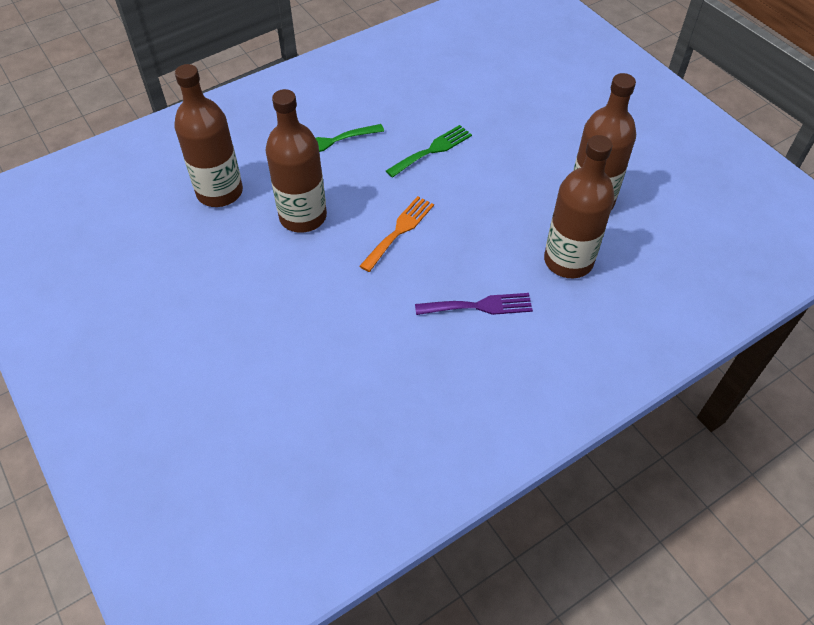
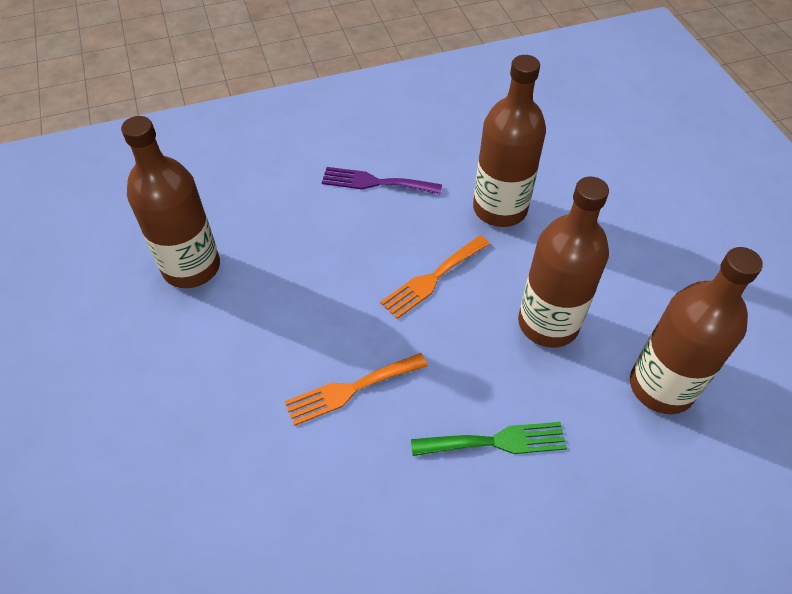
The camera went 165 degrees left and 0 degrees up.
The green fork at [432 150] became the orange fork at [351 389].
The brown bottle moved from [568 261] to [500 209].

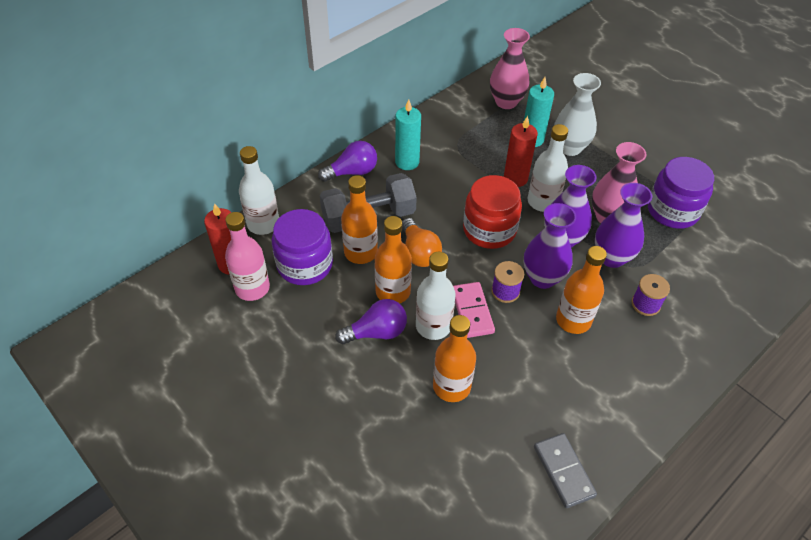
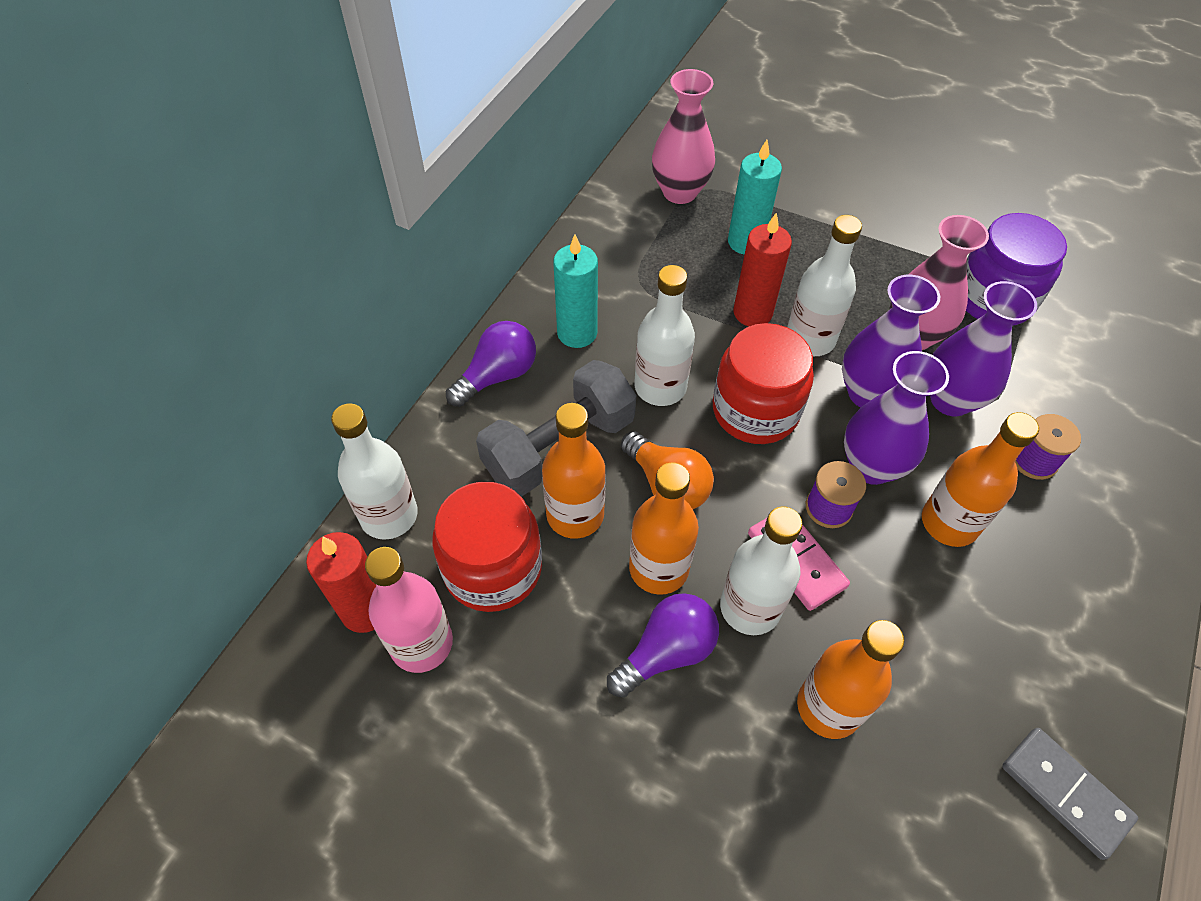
The camera went 20 degrees left and 5 degrees up.
The white vase at [570 148] disappeared.
The purple jar at [305 264] became the red jar at [493 568].
The white bottle at [660 387] appeared.

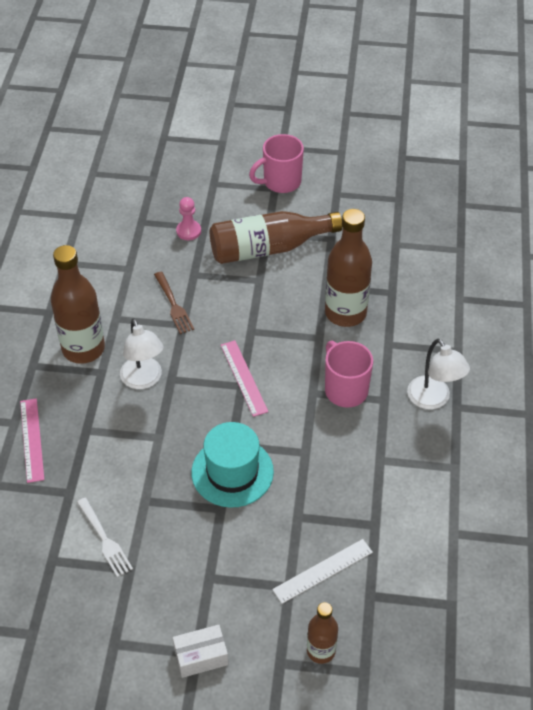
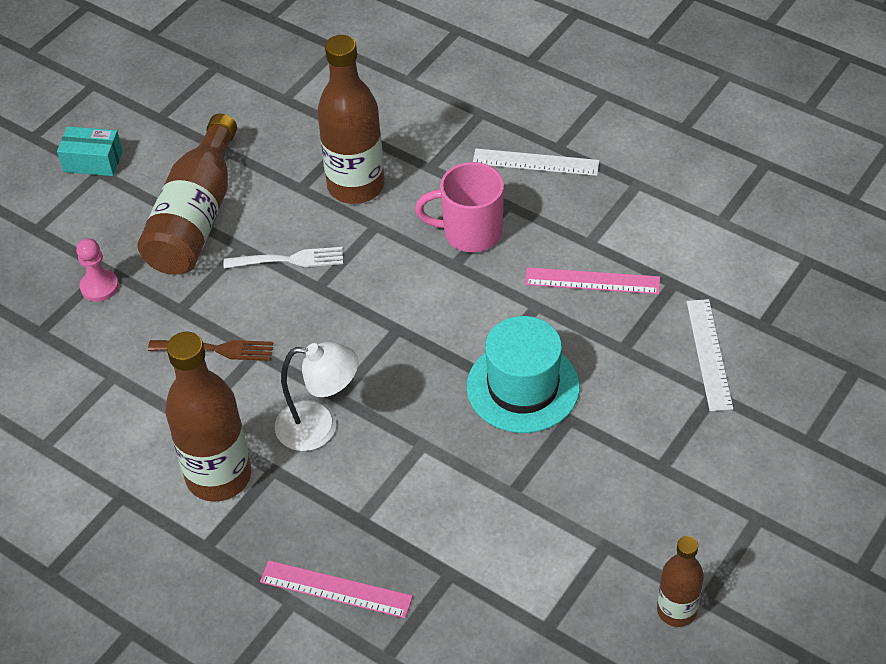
The camera went 60 degrees left and 0 degrees up.
The pink mug at [280 182] was replaced by the turquoise box at [93 161].
The white lamp at [433 400] was replaced by the white ruler at [535 162].
The pink ruler moved from [244 378] to [592 281].
The white fork moved from [104 539] to [288 260].
The brown bottle moved from [321 651] to [676 610].
The white box at [201 656] disappeared.

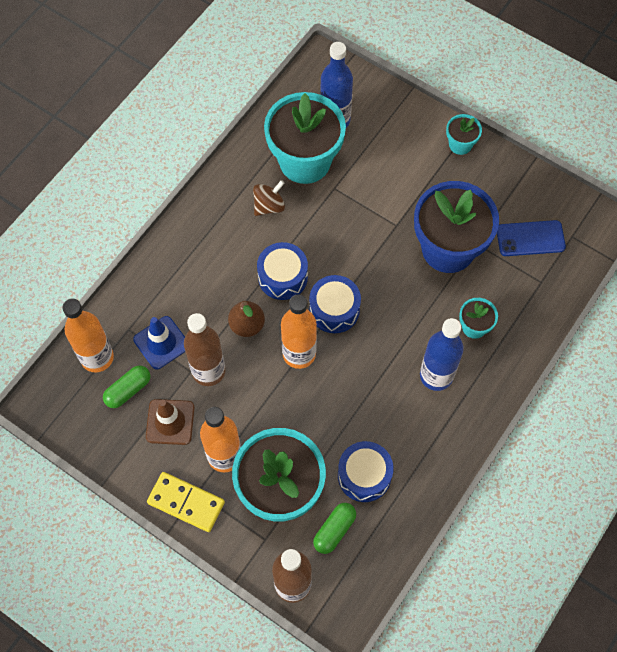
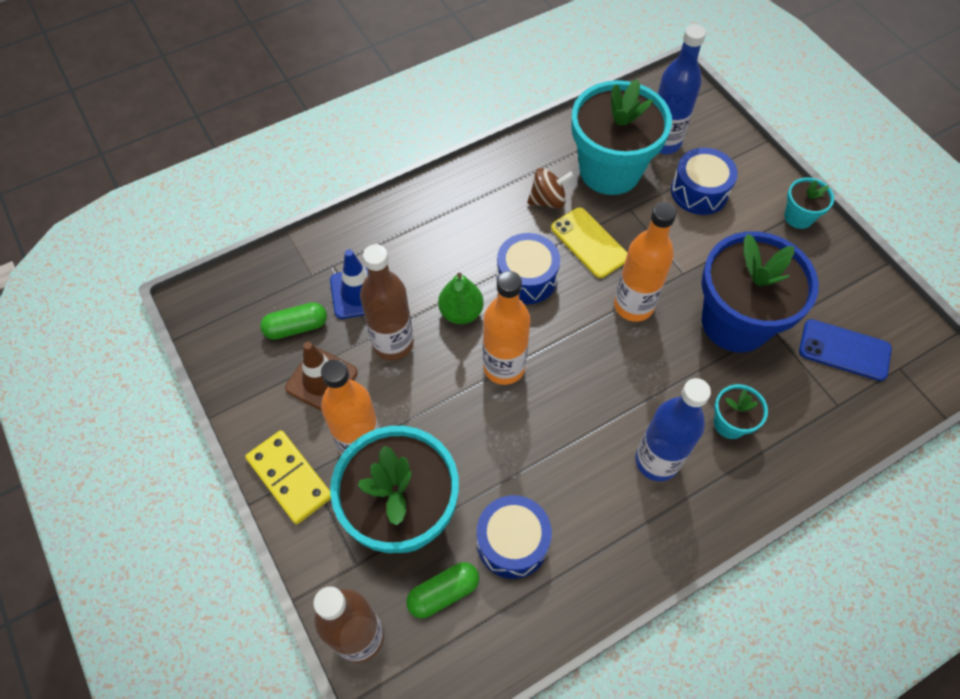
The camera went 25 degrees right and 5 degrees down.
The blue drum moved from [334 310] to [699 191].
The orange bottle moved from [97 357] to [633 305].
The brown pear at [247 325] became the green pear at [461 312].
The yellow phone at [589 243] appeared.

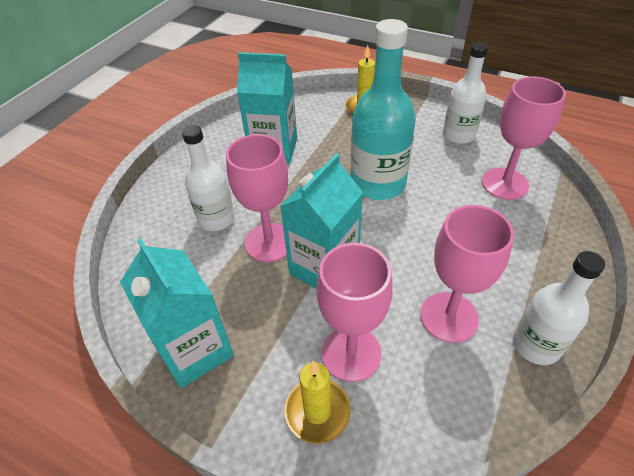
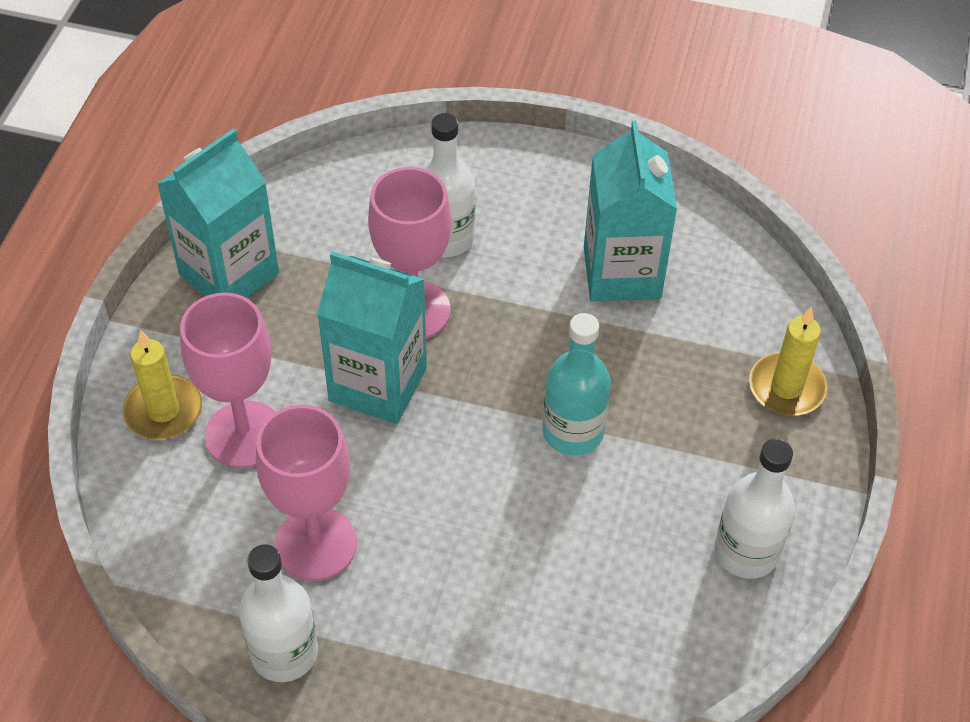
The camera went 75 degrees right and 5 degrees up.
The turquoise bottle at [378 183] changed to 0.64 times the size.
The pink goblet at [505 184] disappeared.

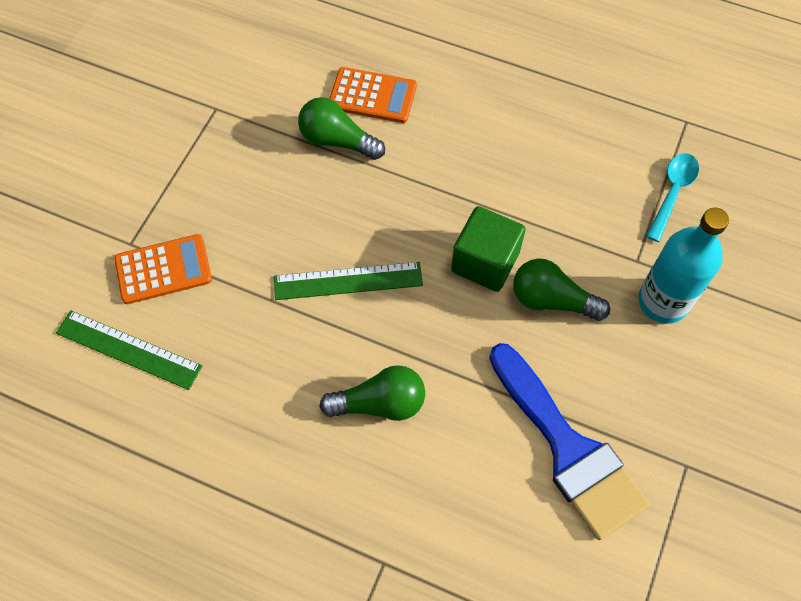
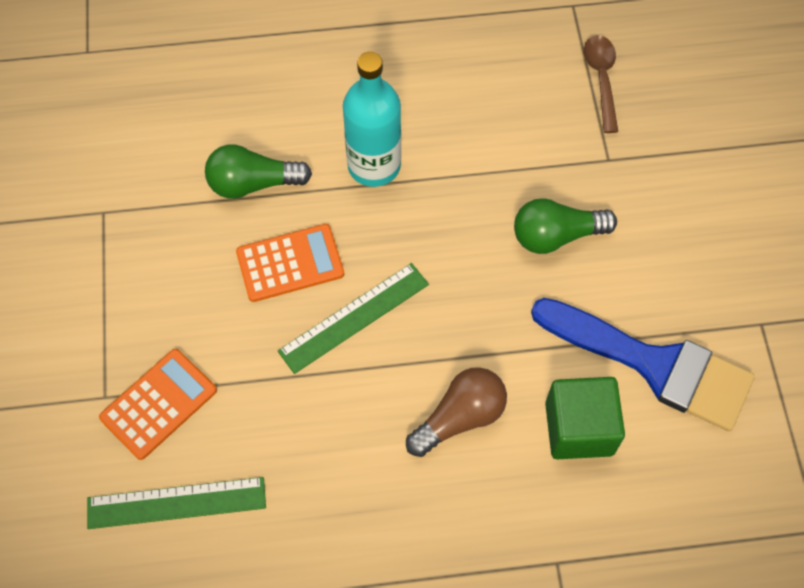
The camera went 30 degrees left and 0 degrees up.
The orange calculator moved from [372 96] to [290 263].
The turquoise spoon at [672 193] became the brown spoon at [601 79].
The green cube moved from [485 262] to [579 428].
The turquoise bottle moved from [663 301] to [374 165].
The green light bulb at [380 403] became the brown light bulb at [460 417].

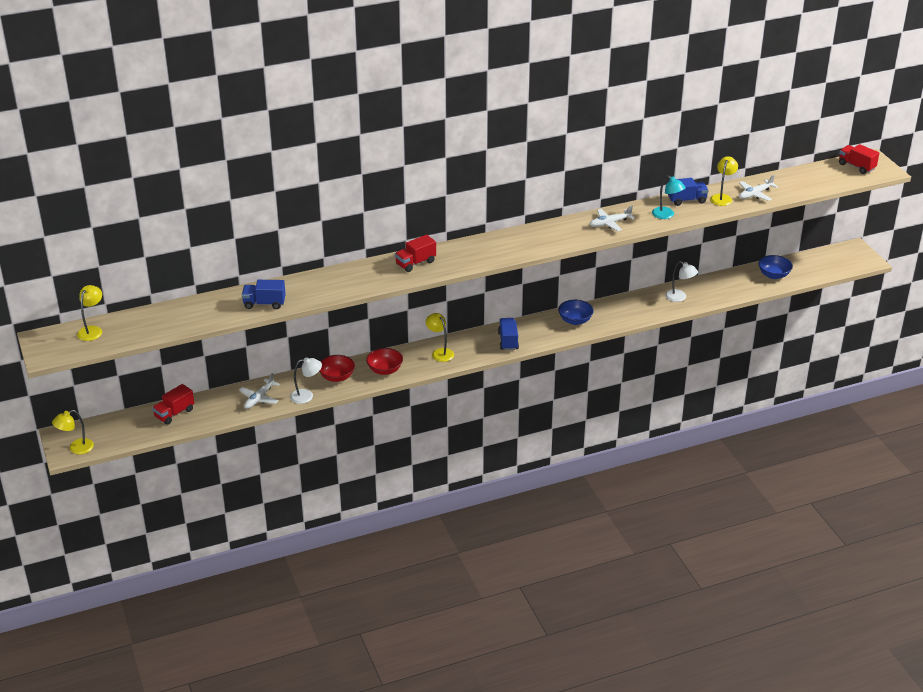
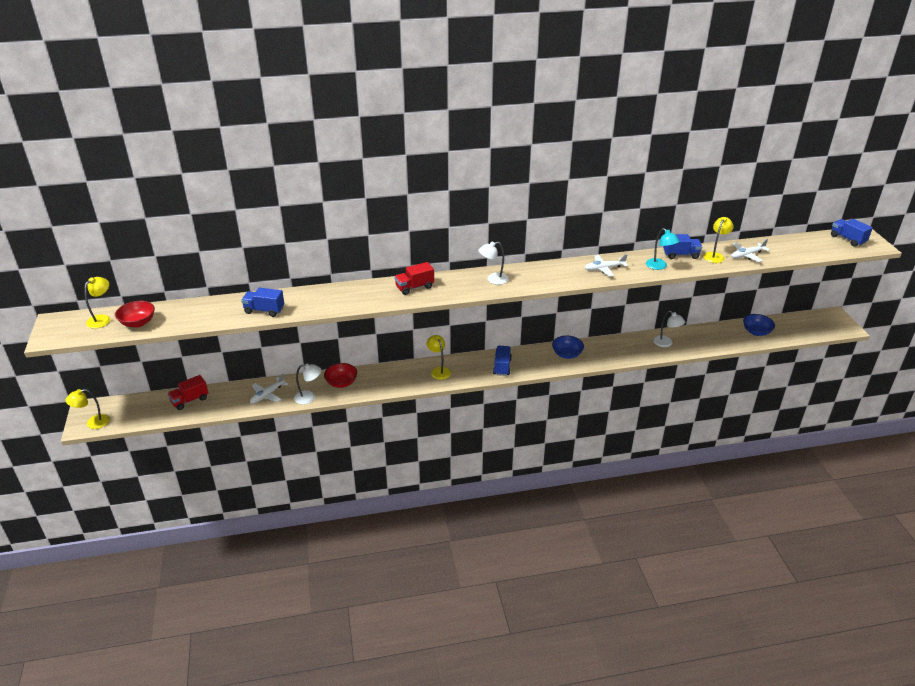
The camera went 10 degrees right and 0 degrees up.
The red truck at [856 166] became the blue truck at [847 239].
The red bowl moved from [385 370] to [138 323].
The white lamp at [493 280] appeared.

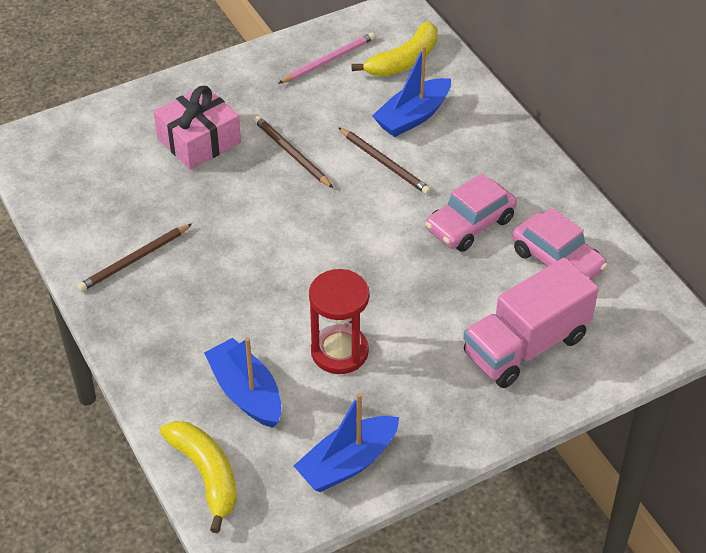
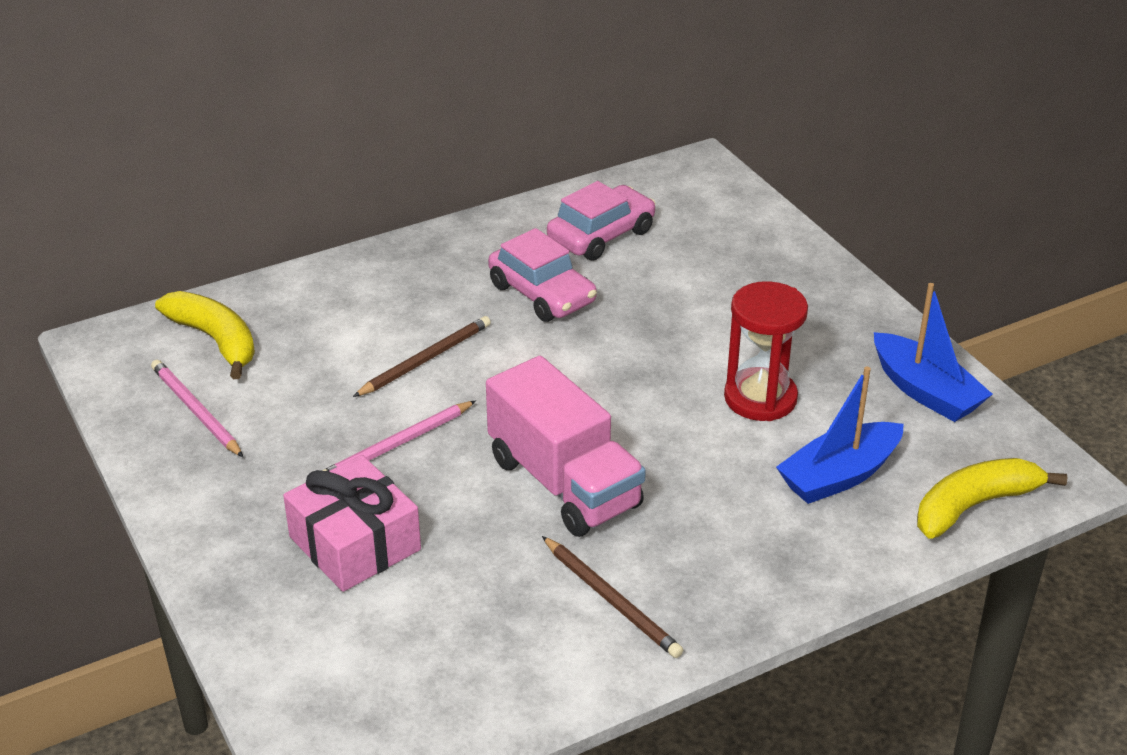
The camera went 90 degrees left and 10 degrees down.
The blue boat at [413 116] disappeared.
The brown pencil at [291 153] became the pink pencil at [396 445].
The pink truck moved from [525 346] to [564 483].

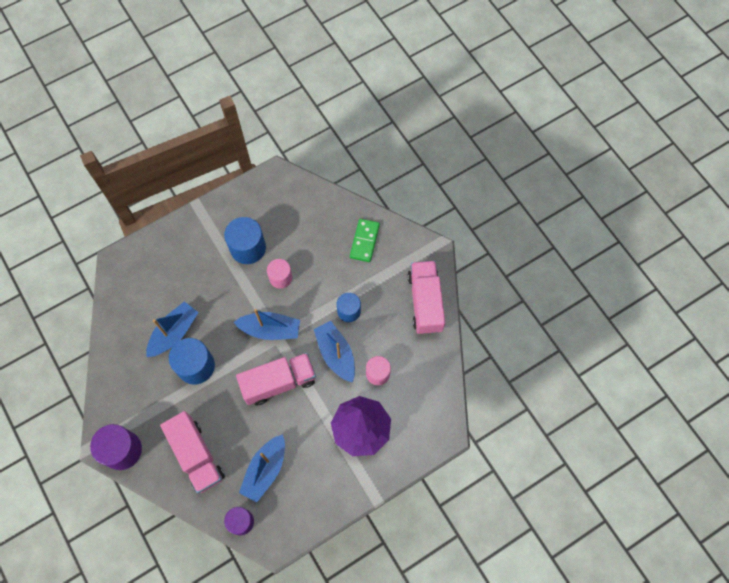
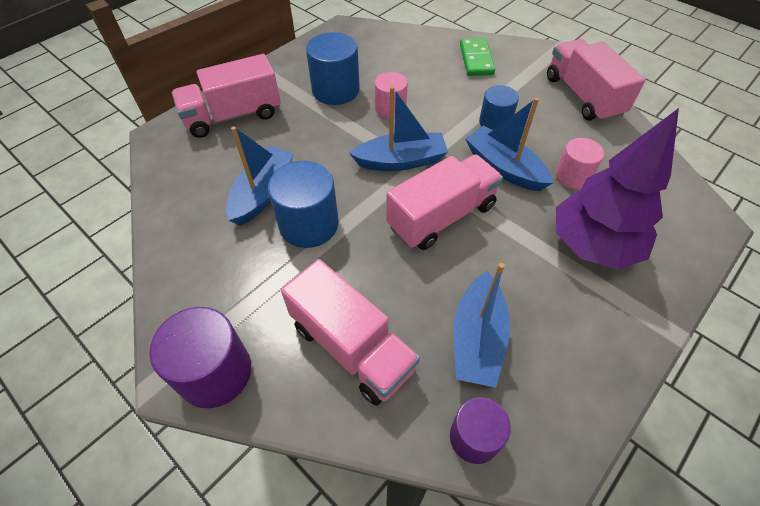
The camera went 15 degrees left and 15 degrees down.
The pink truck at [233 116] appeared.

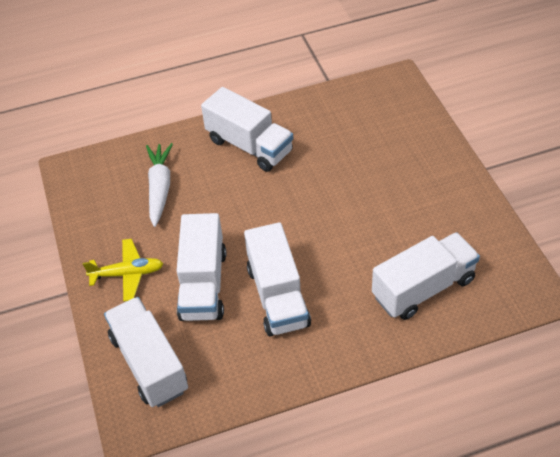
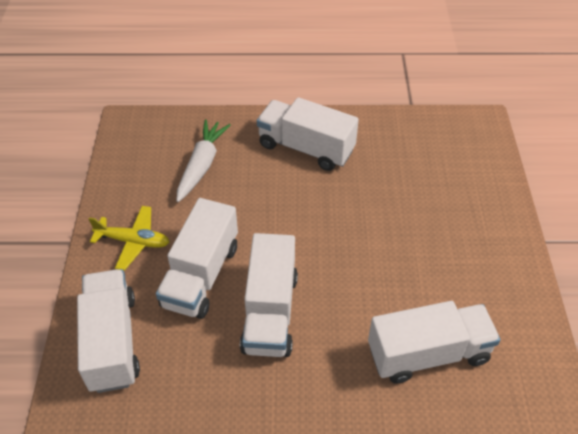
The camera went 15 degrees right and 0 degrees up.
The white truck at [249 146] turned 150 degrees clockwise.

